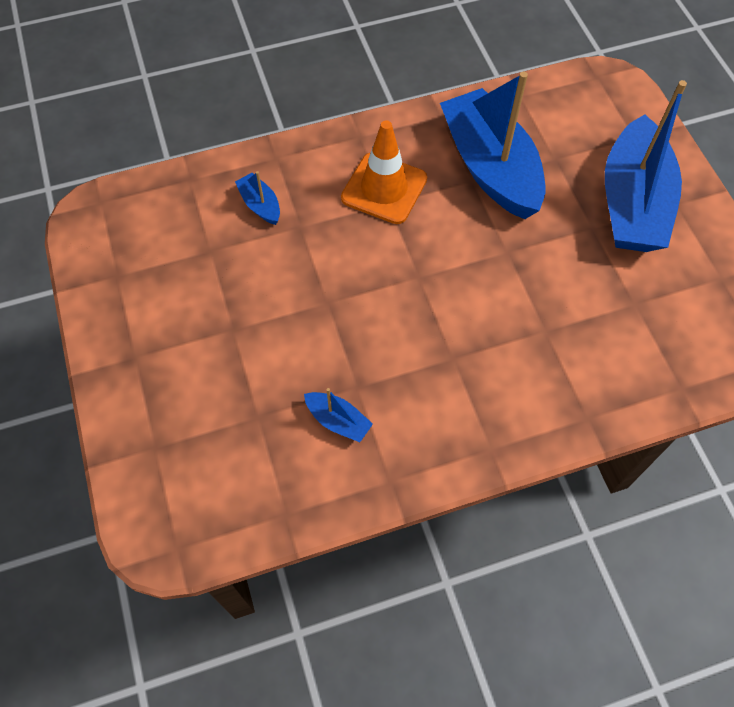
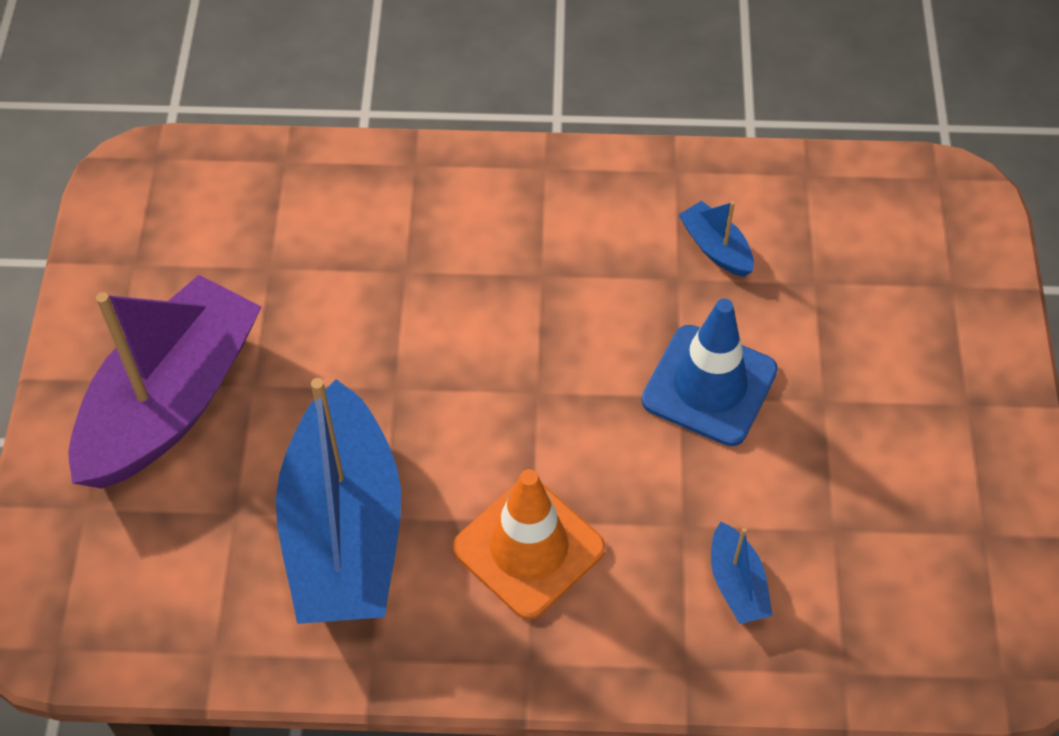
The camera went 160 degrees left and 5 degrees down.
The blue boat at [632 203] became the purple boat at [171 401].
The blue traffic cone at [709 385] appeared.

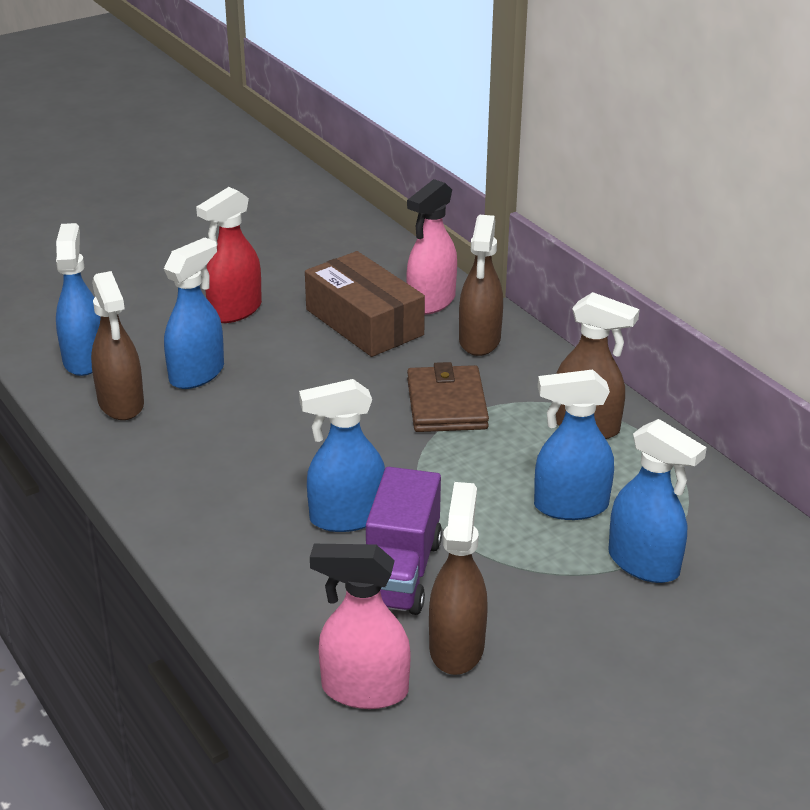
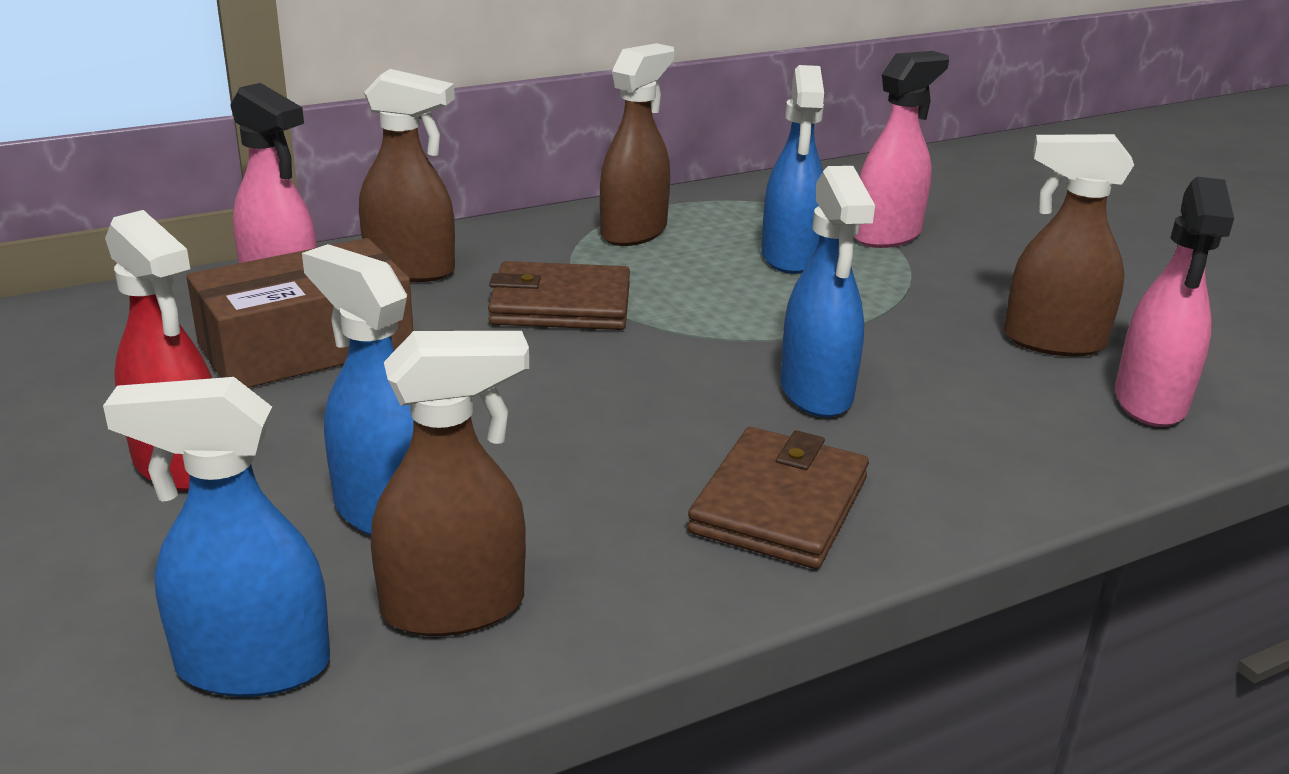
The camera went 85 degrees left and 5 degrees down.
The blue spray bottle at [644 564] became the pink spray bottle at [887 235].
The purple truck at [398 572] disappeared.
The brown wallet at [780 505] appeared.

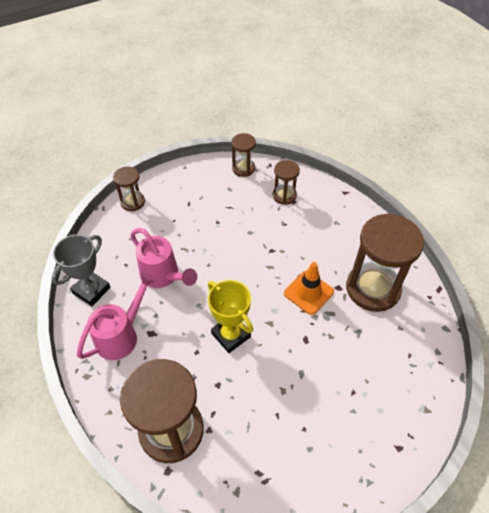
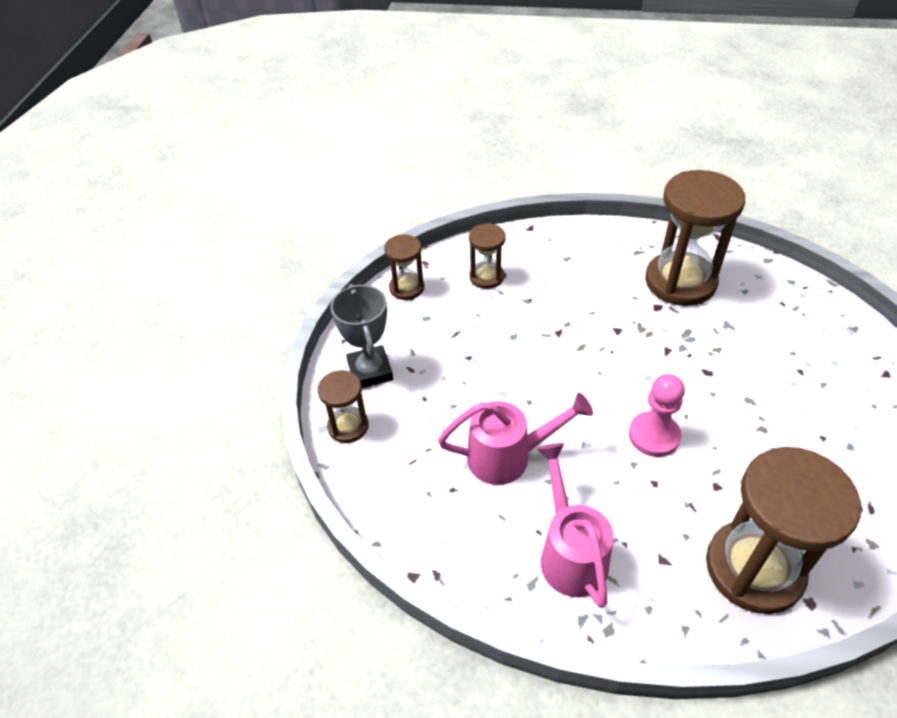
The camera went 50 degrees left and 5 degrees down.
The grey trophy moved from [91 290] to [370 371].
The orange traffic cone at [308 292] disappeared.
The yellow trophy at [231 335] was replaced by the pink pawn at [654 435].

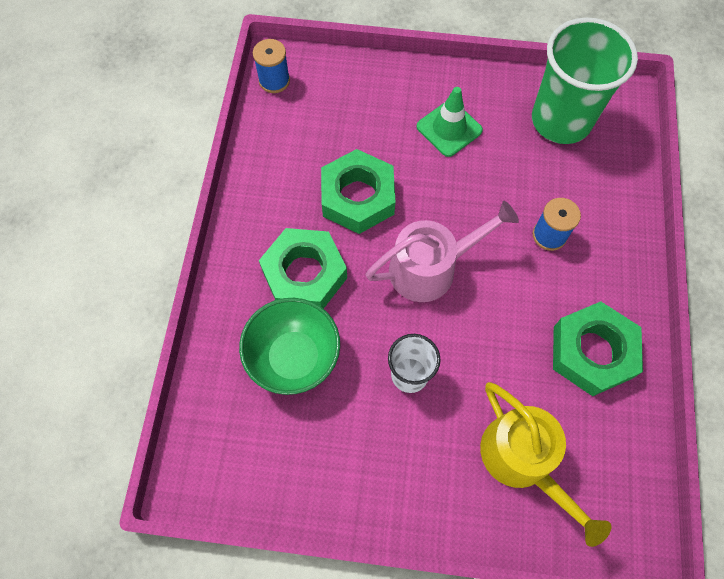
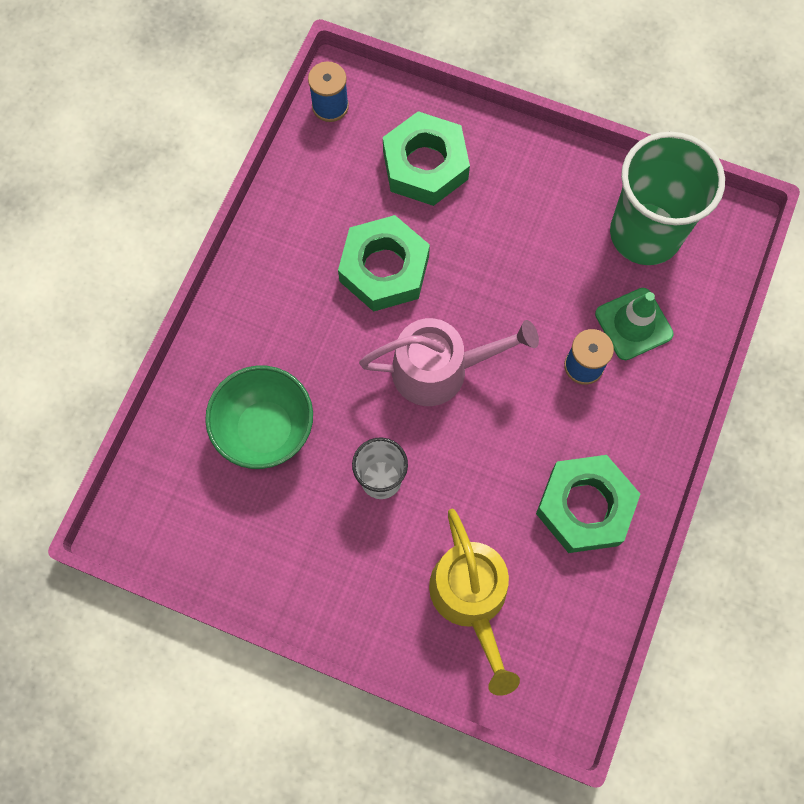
The camera went 15 degrees right and 5 degrees up.
The green traffic cone moved from [449 128] to [633 324].
The green nut moved from [304 274] to [425 165].

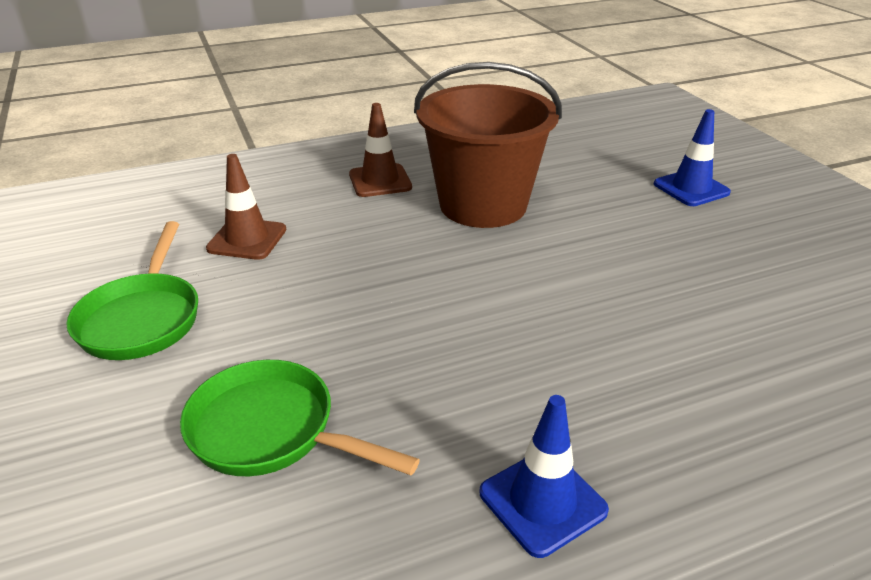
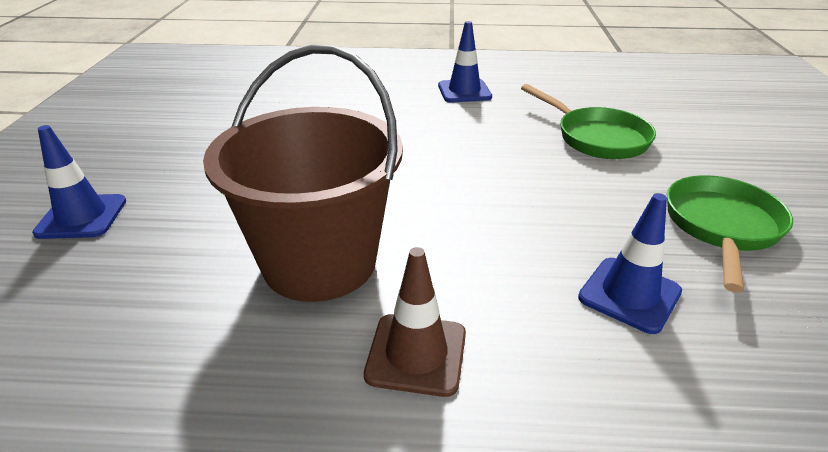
The camera went 155 degrees left and 0 degrees up.
The brown traffic cone at [247 239] became the blue traffic cone at [629 294].

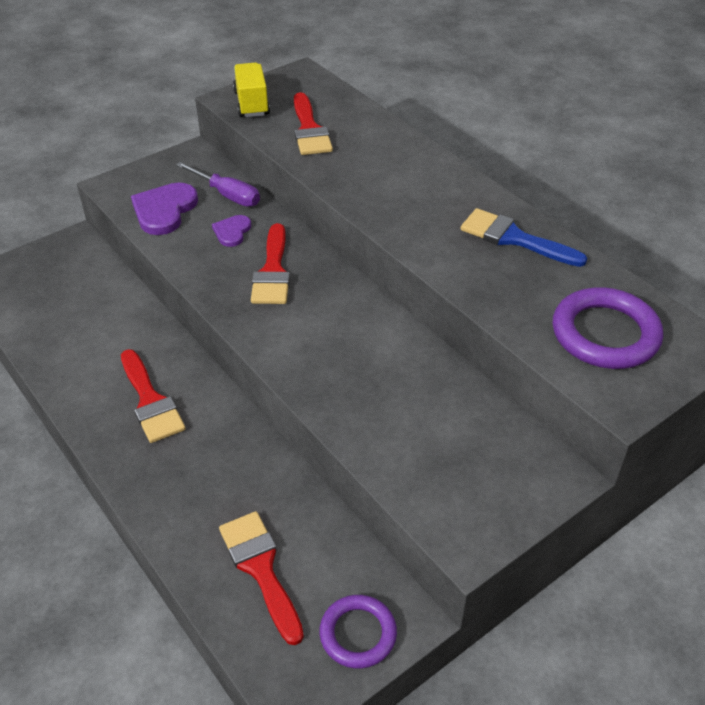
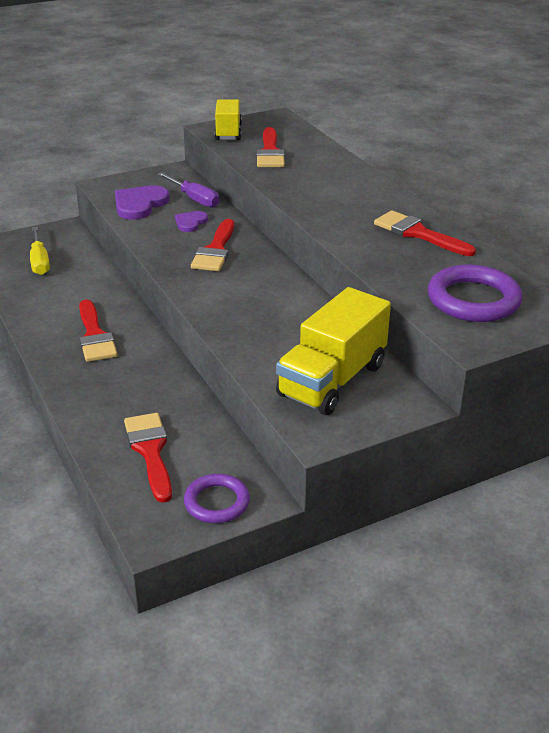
The camera went 10 degrees right and 10 degrees down.
The blue brush at [514 238] became the red brush at [418 233].
The yellow screwdriver at [40 261] appeared.
The yellow truck at [332 380] appeared.

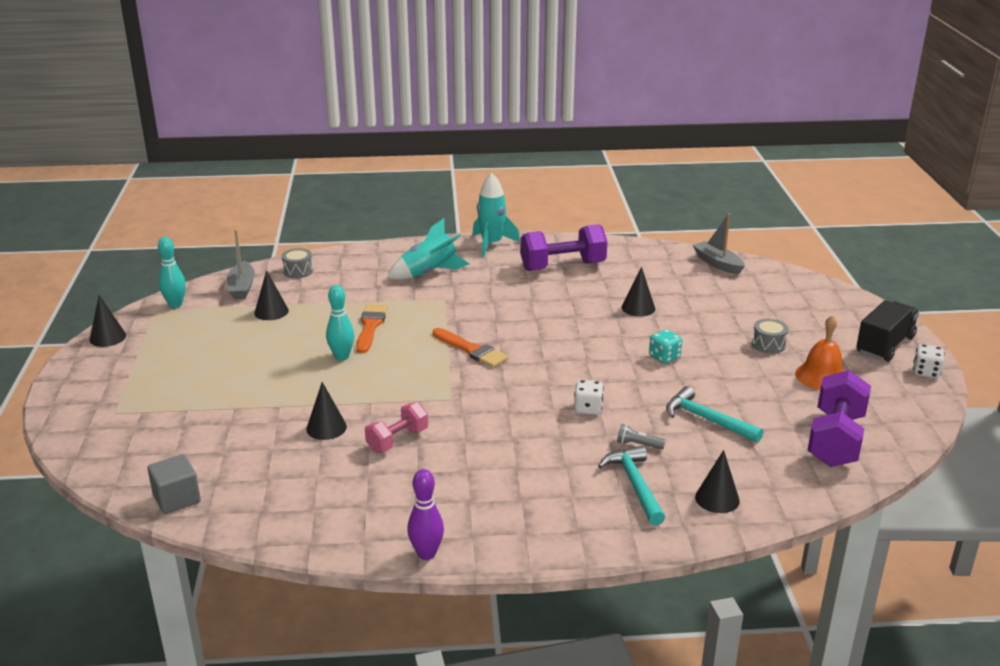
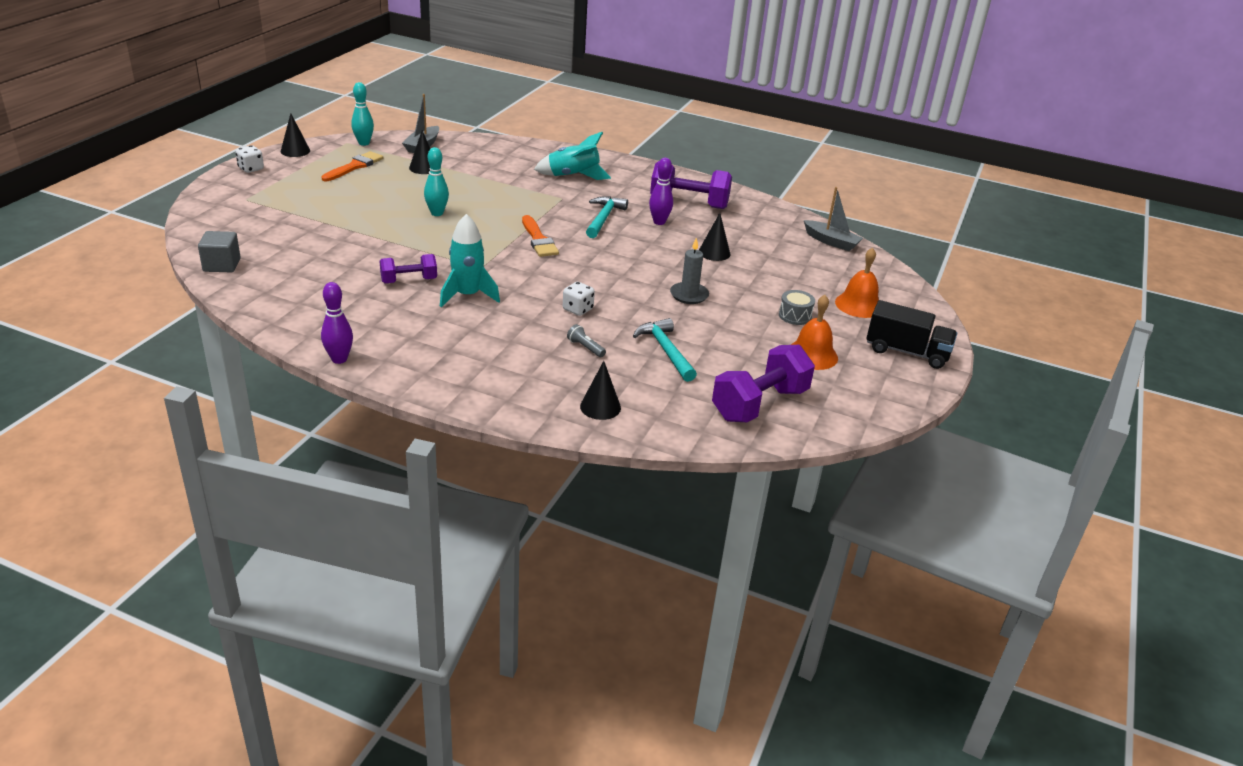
The camera went 25 degrees right and 5 degrees up.
The turquoise rocket moved from [492 244] to [467 295].
The grey boat at [718 264] turned 135 degrees clockwise.
The grey drum at [298 271] disappeared.
The black truck at [884 345] turned 45 degrees clockwise.
The orange brush moved from [370 326] to [354 166].
The turquoise dice at [664 357] was replaced by the grey candle at [689 295].
The white dice moved from [926 372] to [251 169].
The black cone at [326 428] disappeared.
The pink dumbbell at [397 440] became the purple dumbbell at [409 281].
The turquoise hammer moved from [635 485] to [603 218].
The purple bowling pin at [659 222] appeared.
The orange bell at [859 305] appeared.

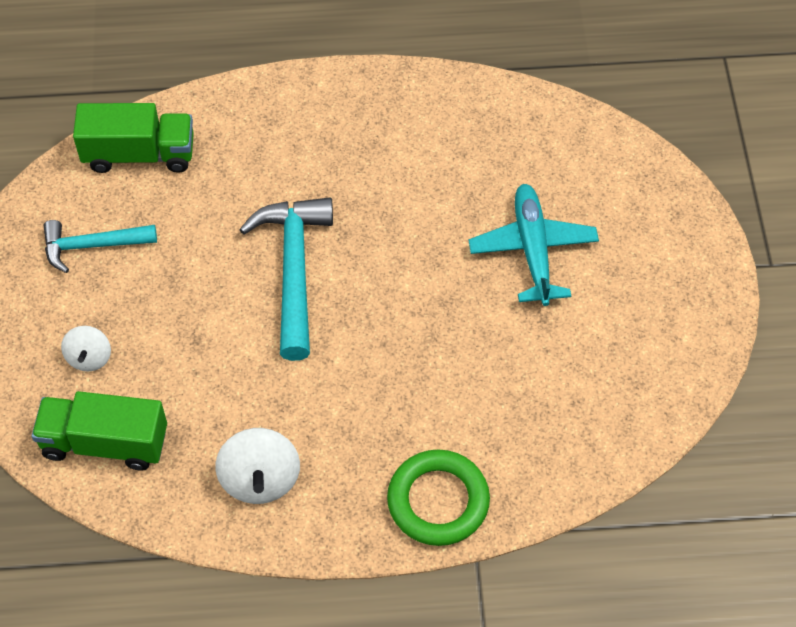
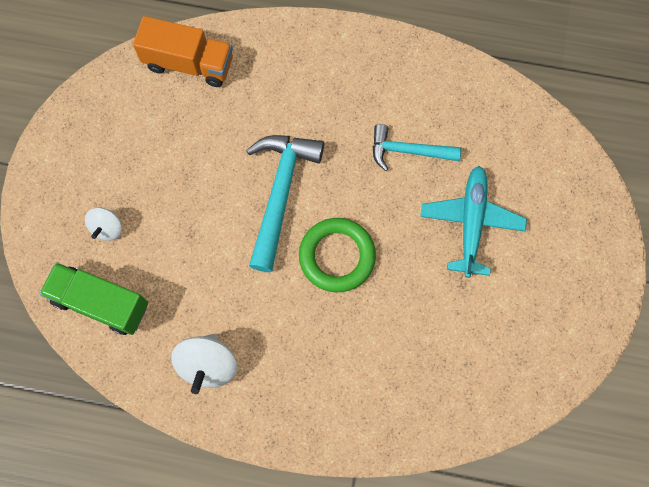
The camera went 15 degrees right and 15 degrees up.
The green truck at [139 154] became the orange truck at [189 63].
The turquoise hammer moved from [92 245] to [408 151].
The green ring moved from [438 501] to [337 256].

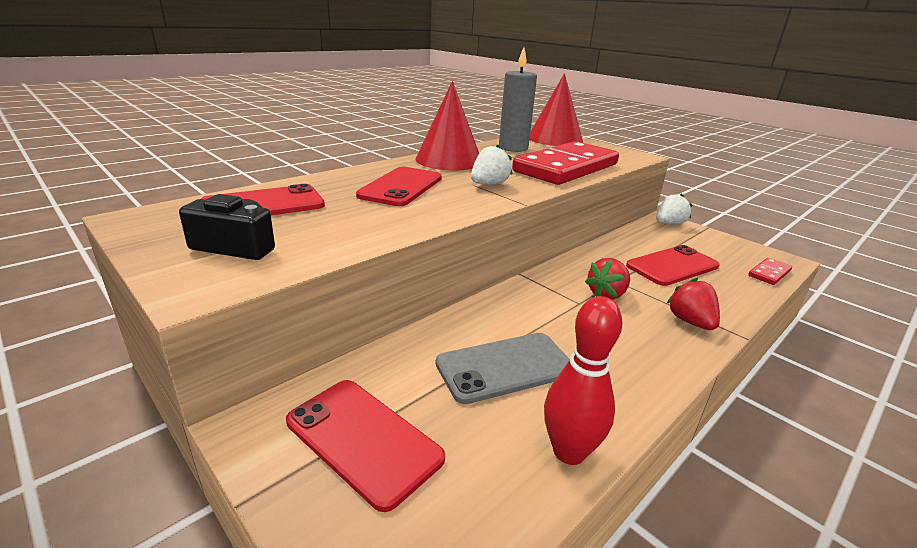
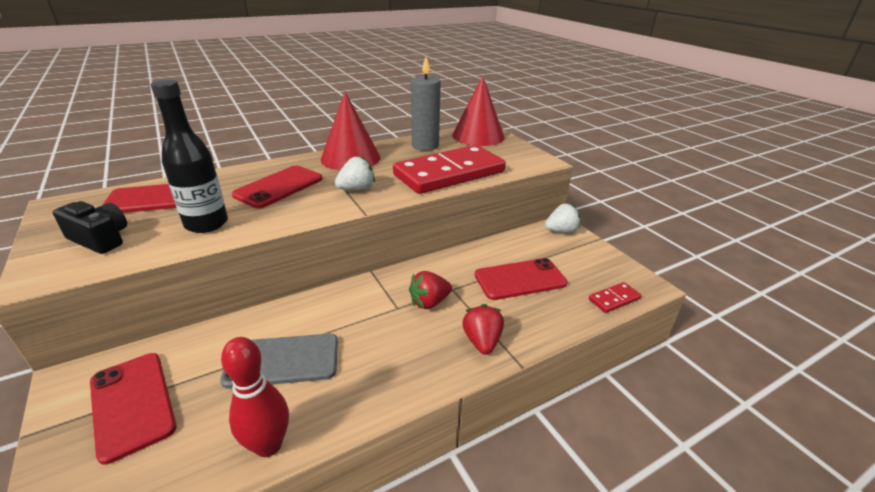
The camera went 15 degrees right and 5 degrees up.
The black bottle at [206 224] appeared.

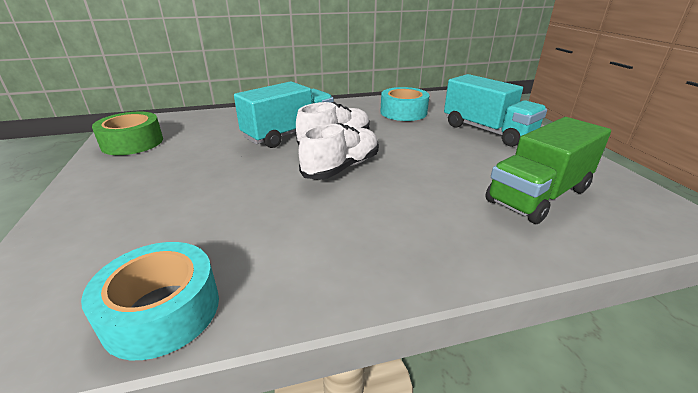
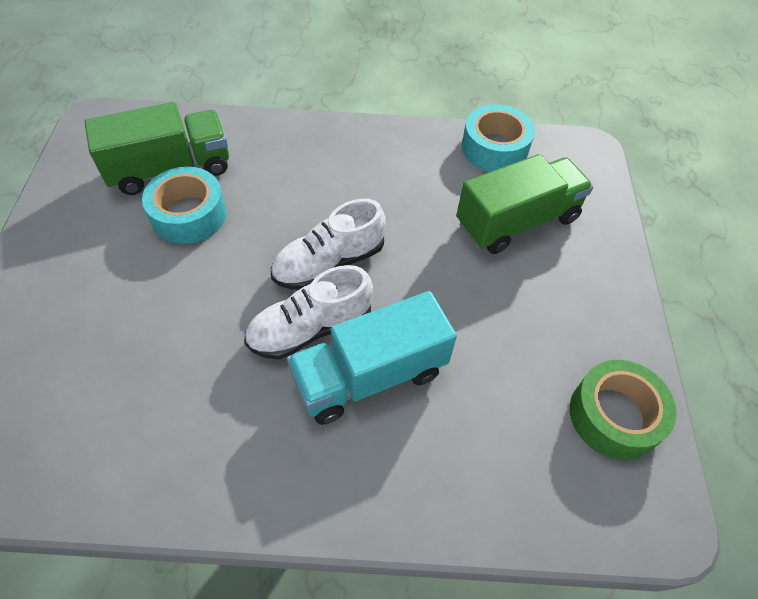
The camera went 165 degrees left and 25 degrees up.
The turquoise truck at [487 131] disappeared.
The turquoise tape moved from [403 112] to [189 215].
The green truck at [517 221] appeared.

